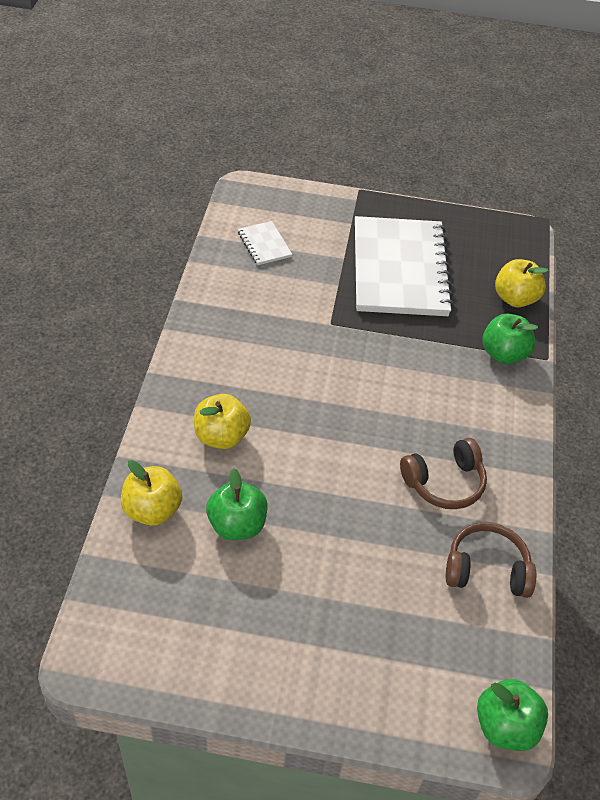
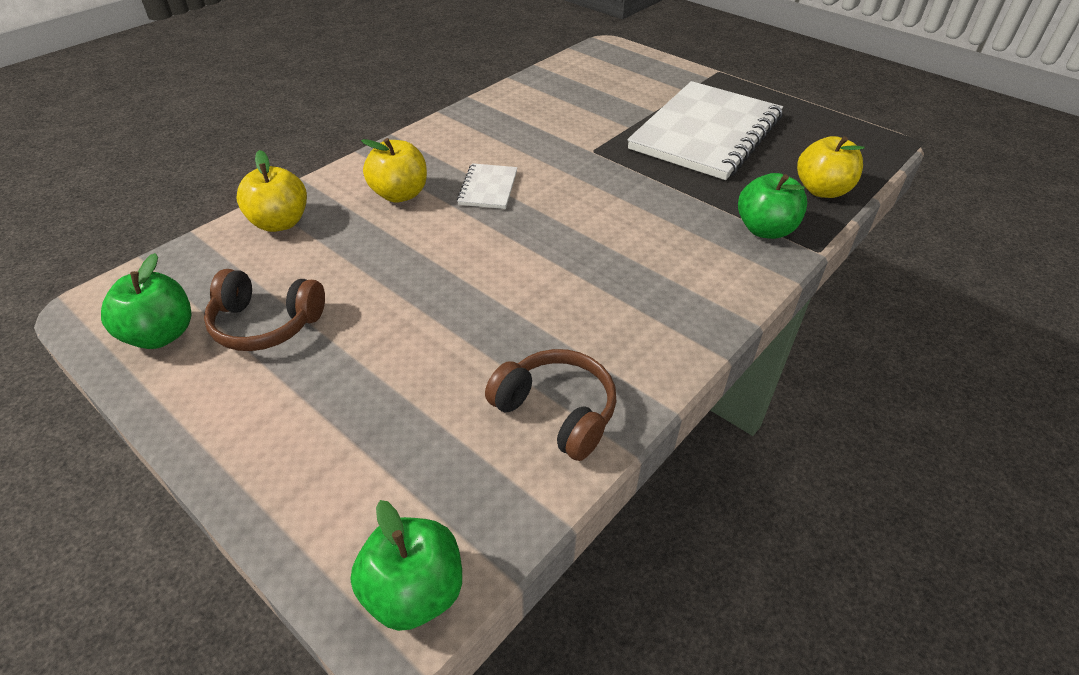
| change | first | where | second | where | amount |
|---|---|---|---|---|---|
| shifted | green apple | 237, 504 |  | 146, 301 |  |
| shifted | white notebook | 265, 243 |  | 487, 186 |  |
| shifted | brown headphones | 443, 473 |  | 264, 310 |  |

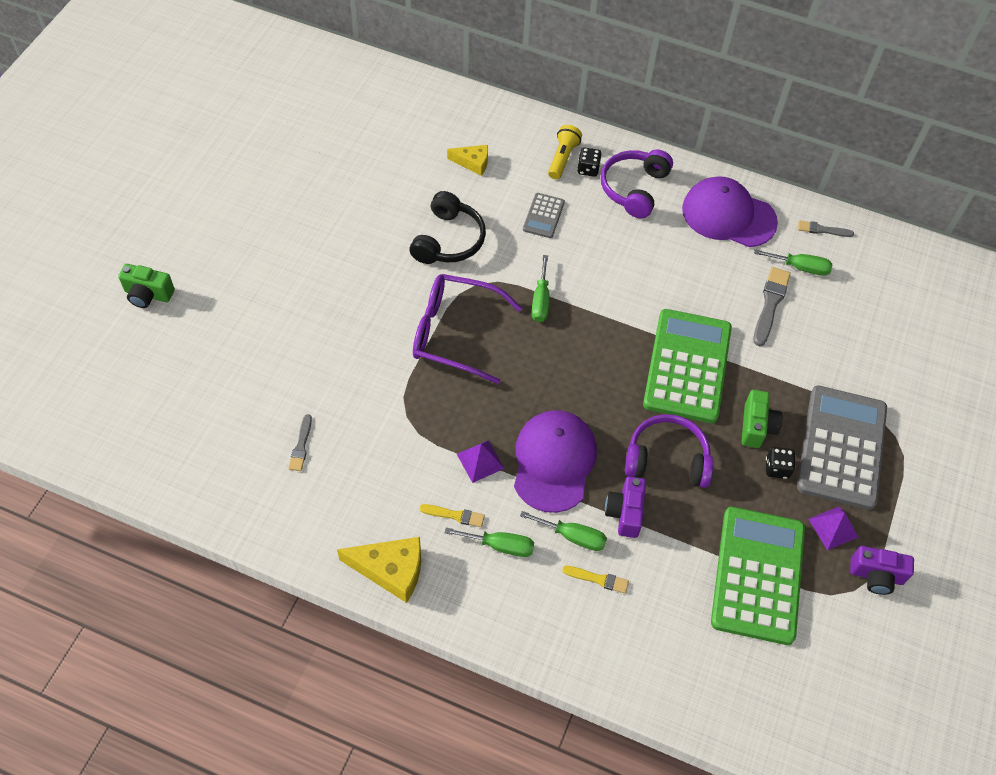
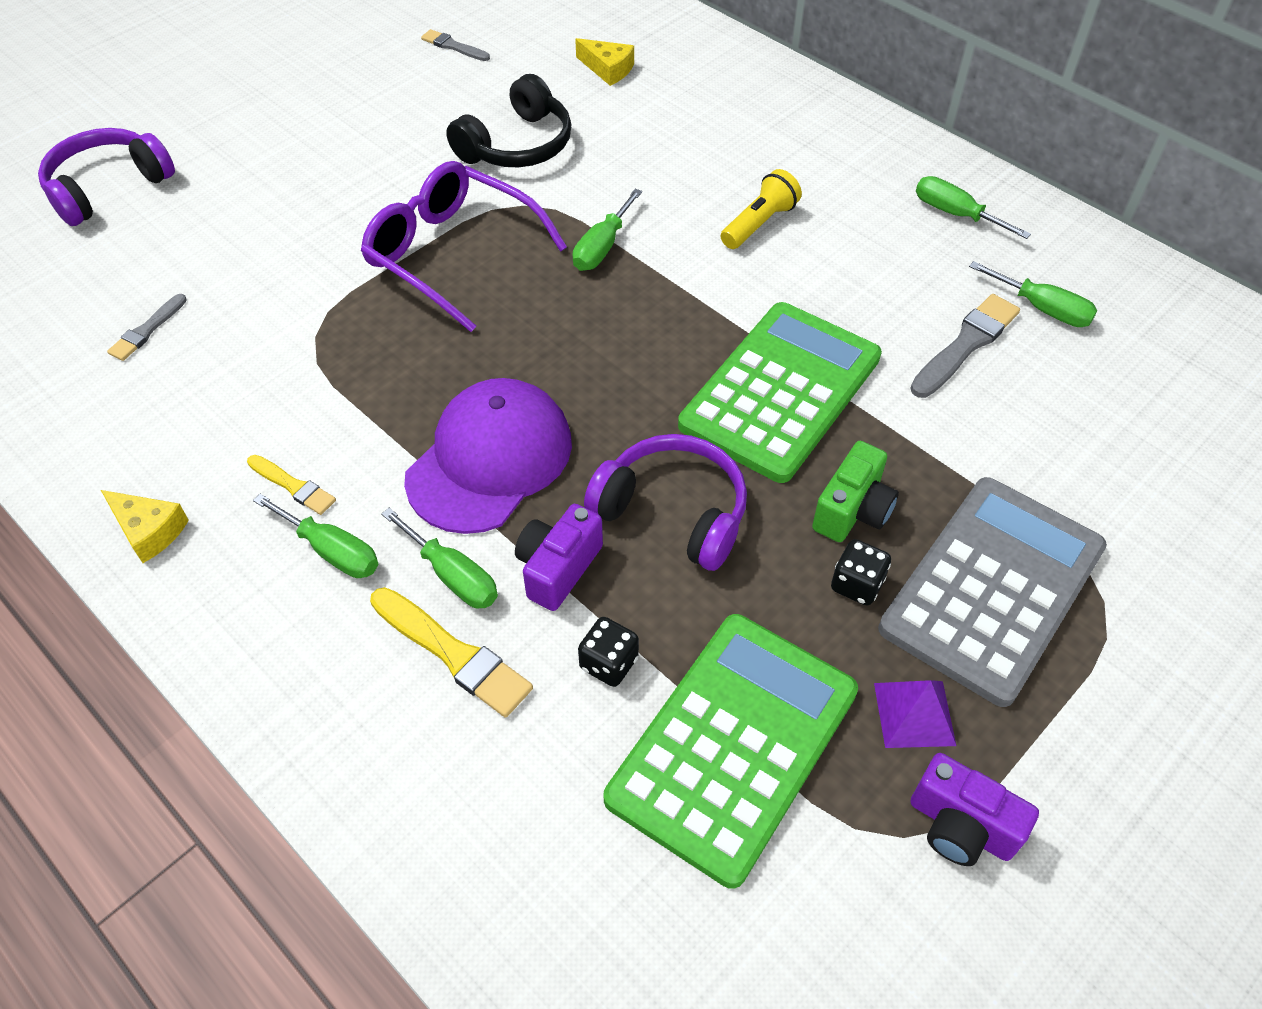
| change | first | where | second | where | amount |
|---|---|---|---|---|---|
| gone | green camera | 146, 286 |  |  |  |
| gone | purple pyramid | 480, 461 |  |  |  |
| gone | grey calculator | 544, 215 |  |  |  |
| shifted | yellow flashlight | 565, 152 |  | 761, 209 |  |
| shifted | black dice | 589, 162 |  | 608, 652 |  |
| shifted | purple headphones | 637, 184 |  | 106, 177 |  |
| shifted | grey brush | 826, 228 |  | 455, 45 |  |
| swapped | purple cap | 730, 211 | green screwdriver | 973, 207 |  |
| scaled | yellow cheese | 379, 570 |  | 145, 526 | x0.62 |
| scaled | yellow brush | 595, 580 |  | 451, 652 | x1.66 |

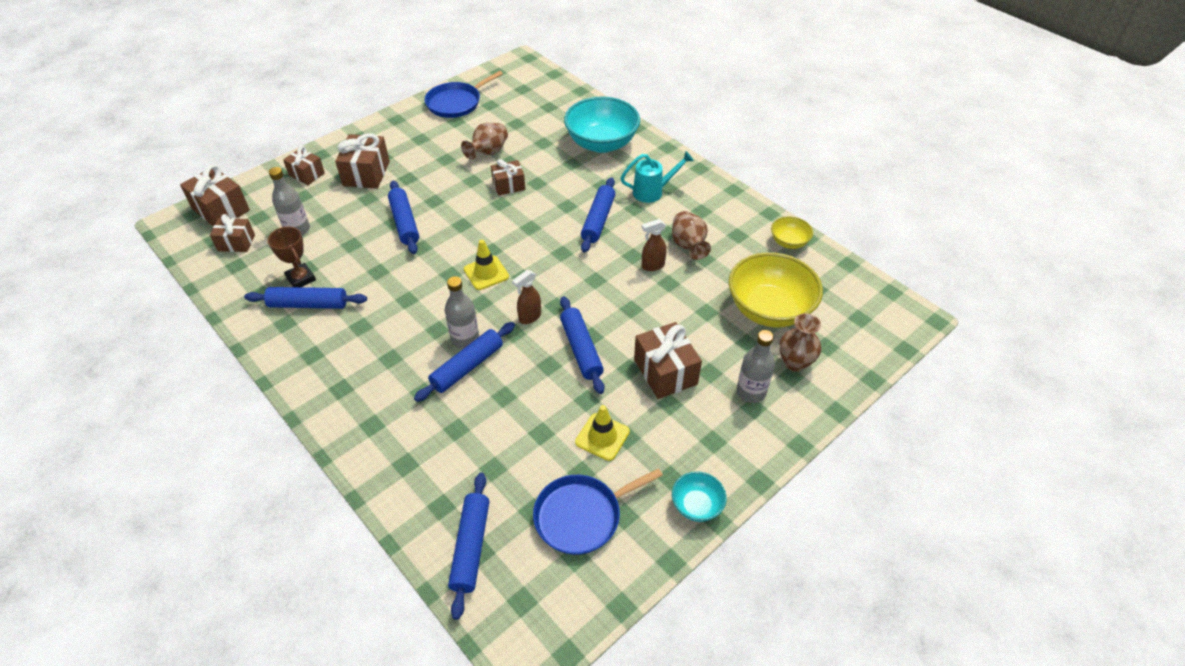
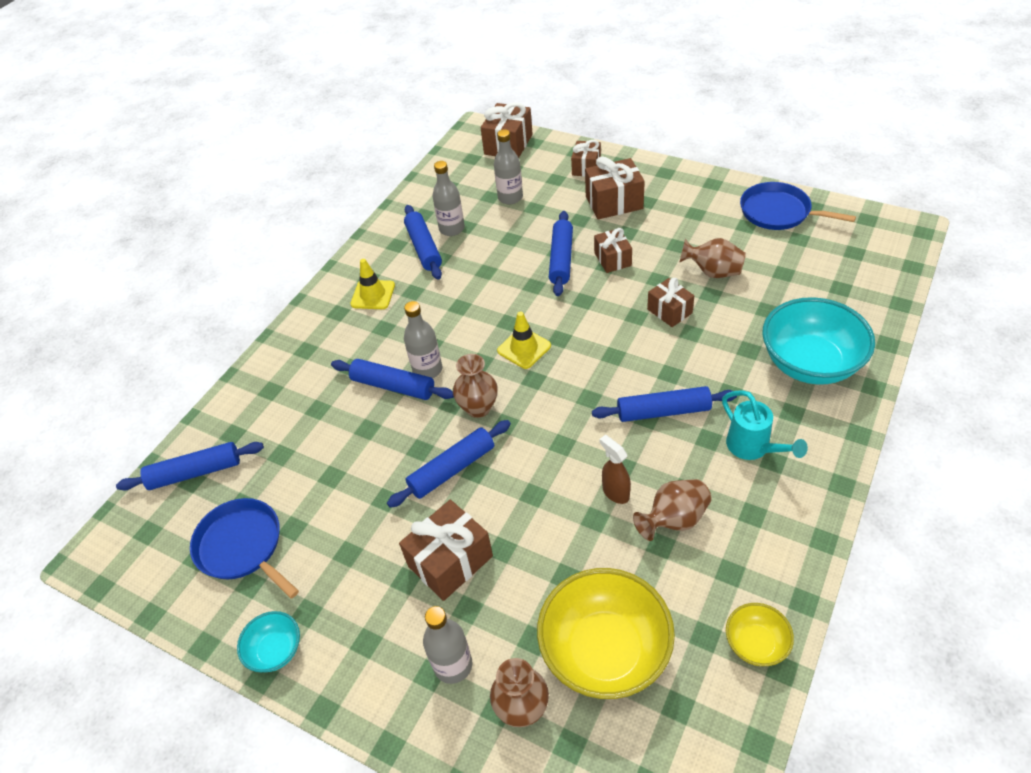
| change | first | where | second | where | amount |
|---|---|---|---|---|---|
| shifted | brown gift | 232, 233 |  | 613, 250 |  |
| shifted | yellow traffic cone | 602, 433 |  | 373, 284 |  |
| swapped | brown trophy | 292, 257 | grey bottle | 448, 198 |  |
| swapped | brown spray bottle | 526, 297 | brown vase | 475, 386 |  |
| rotated | blue rolling pin | 403, 217 |  | 561, 253 | 45 degrees counterclockwise |

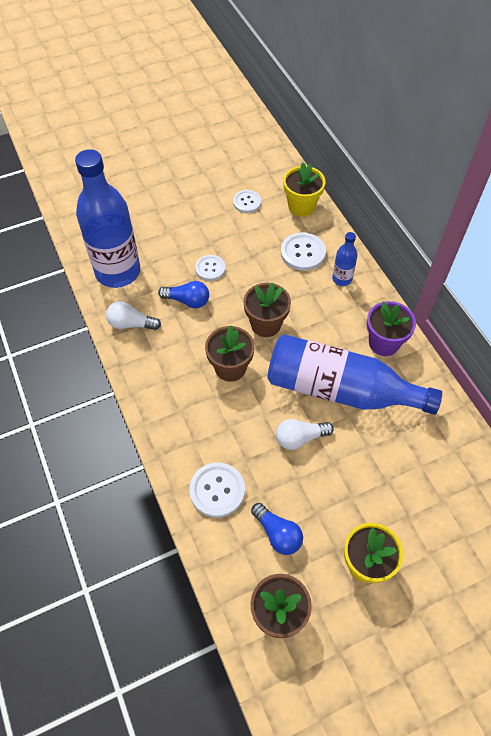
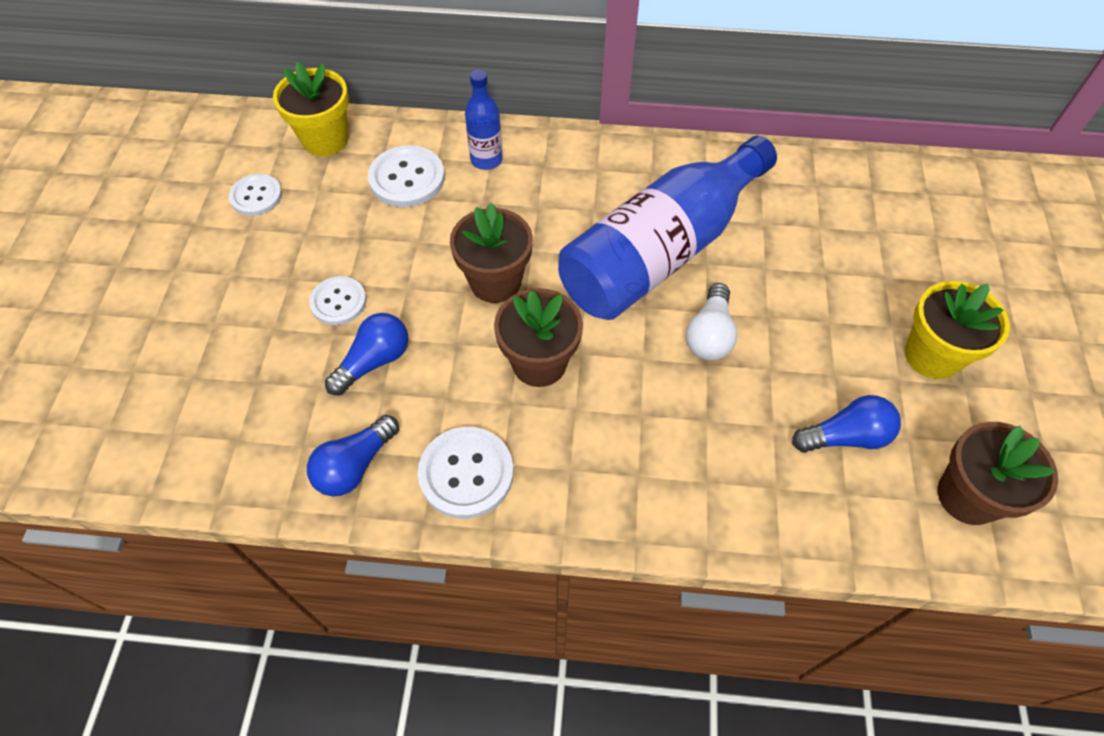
| change | first | where | second | where | amount |
|---|---|---|---|---|---|
| gone | blue bottle | 107, 218 |  |  |  |
| gone | purple flower pot | 391, 328 |  |  |  |
| shifted | white button | 217, 490 |  | 466, 473 |  |
| repainted | white light bulb | 133, 315 | blue light bulb | 353, 456 |  |

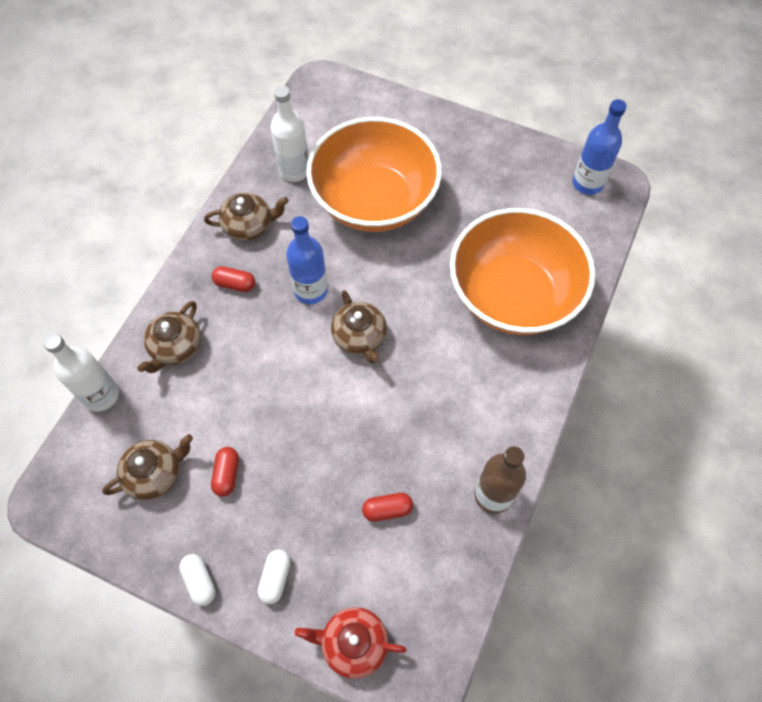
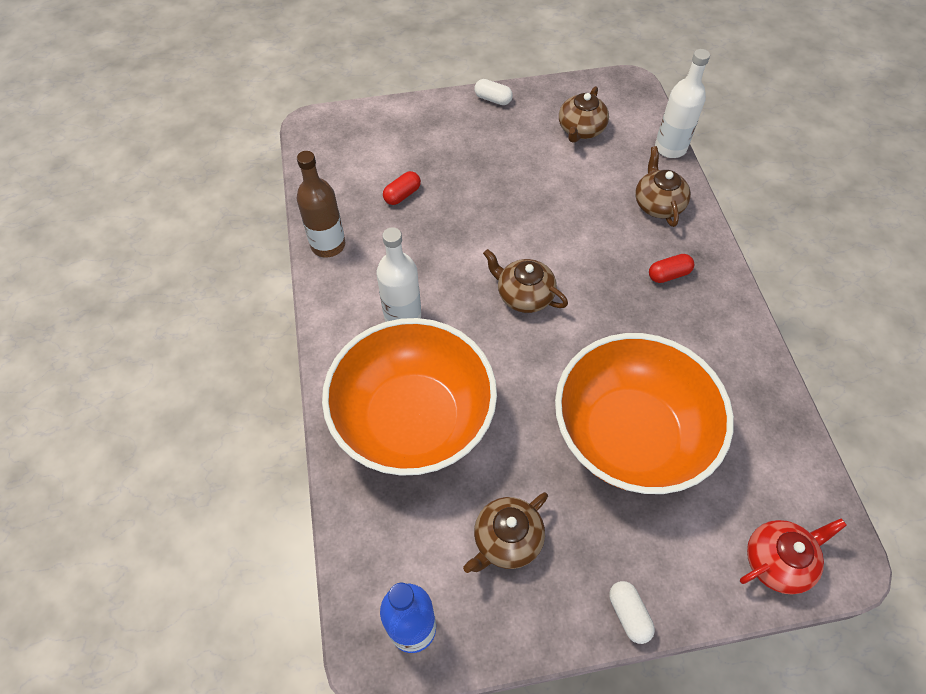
| change | first | where | second | where | amount |
|---|---|---|---|---|---|
| gone | red capsule | 225, 472 |  |  |  |
| gone | blue bottle | 307, 260 |  |  |  |
| shifted | brown teapot | 246, 216 |  | 505, 532 |  |
| shifted | white capsule | 274, 576 |  | 632, 612 |  |
| shifted | white bottle | 290, 134 |  | 399, 274 |  |
| shifted | red teapot | 351, 643 |  | 793, 556 |  |

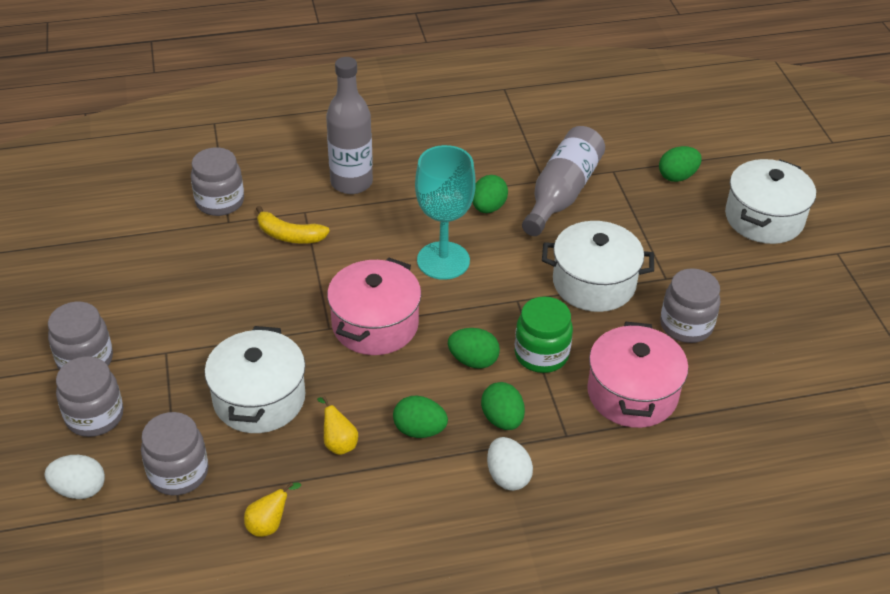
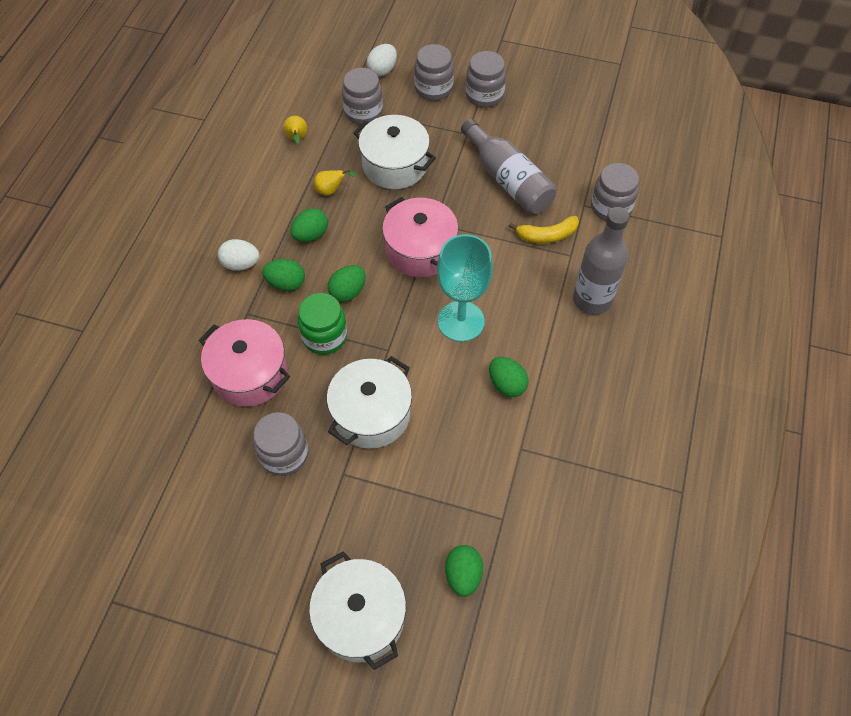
| change | first | where | second | where | amount |
|---|---|---|---|---|---|
| shifted | grey bottle | 563, 181 |  | 509, 166 |  |
| rotated | yellow banana | 293, 225 |  | 544, 229 | 150 degrees counterclockwise |

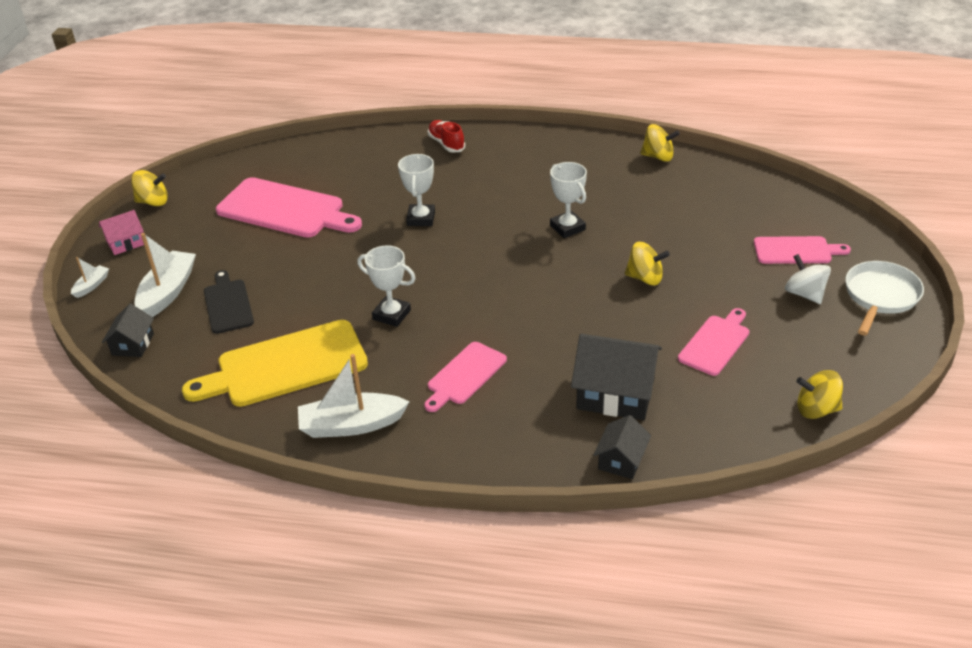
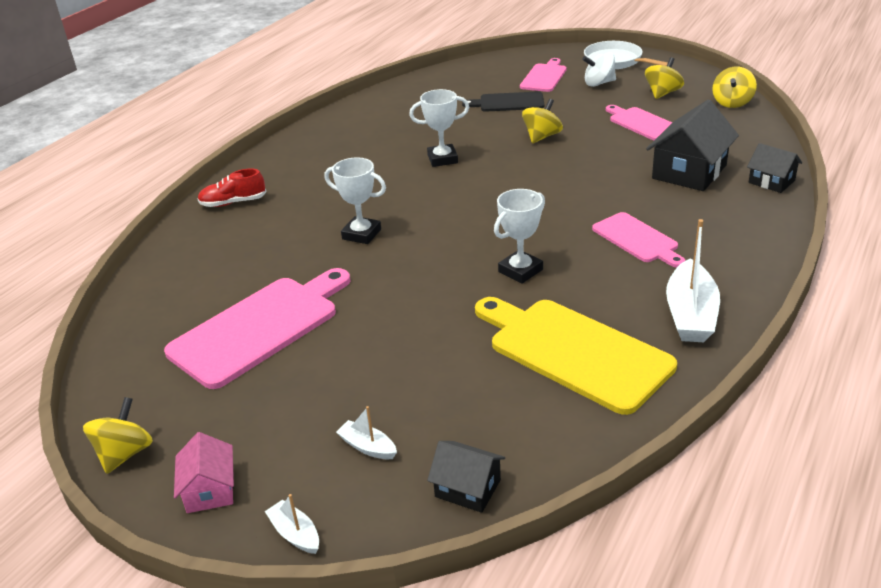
| change | first | where | second | where | amount |
|---|---|---|---|---|---|
| shifted | black cutting board | 229, 302 |  | 503, 101 |  |
| shifted | yellow spinning top | 660, 143 |  | 664, 78 |  |
| rotated | yellow cutting board | 275, 363 |  | 576, 356 | 135 degrees clockwise |
| scaled | white boat | 165, 275 |  | 366, 432 | x0.50 |

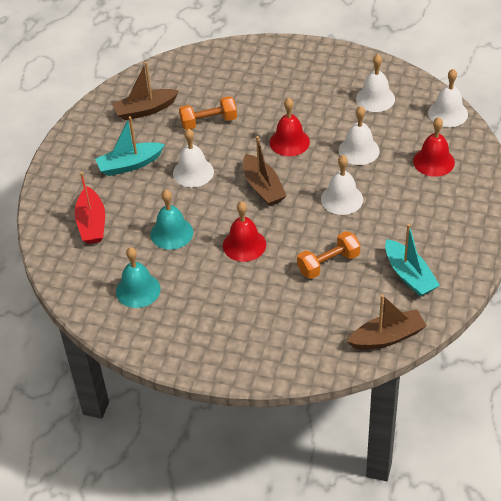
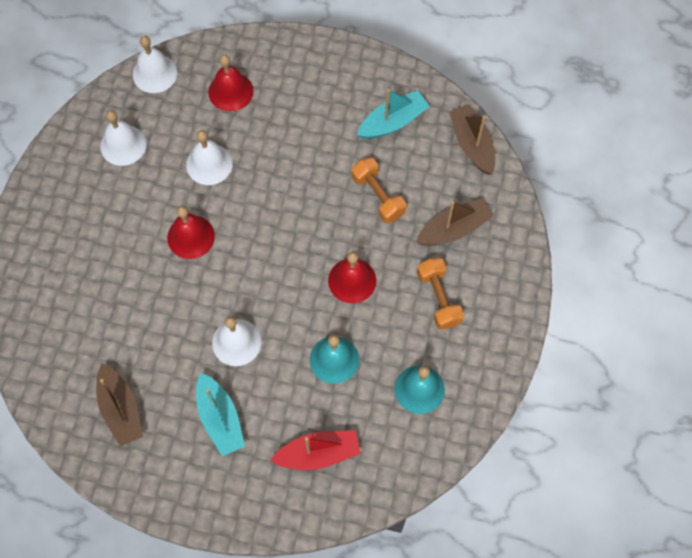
| change | first | where | second | where | amount |
|---|---|---|---|---|---|
| gone | white bell | 342, 185 |  |  |  |
| shifted | orange dumbbell | 208, 113 |  | 440, 294 |  |
| shifted | brown boat | 264, 171 |  | 454, 222 |  |

